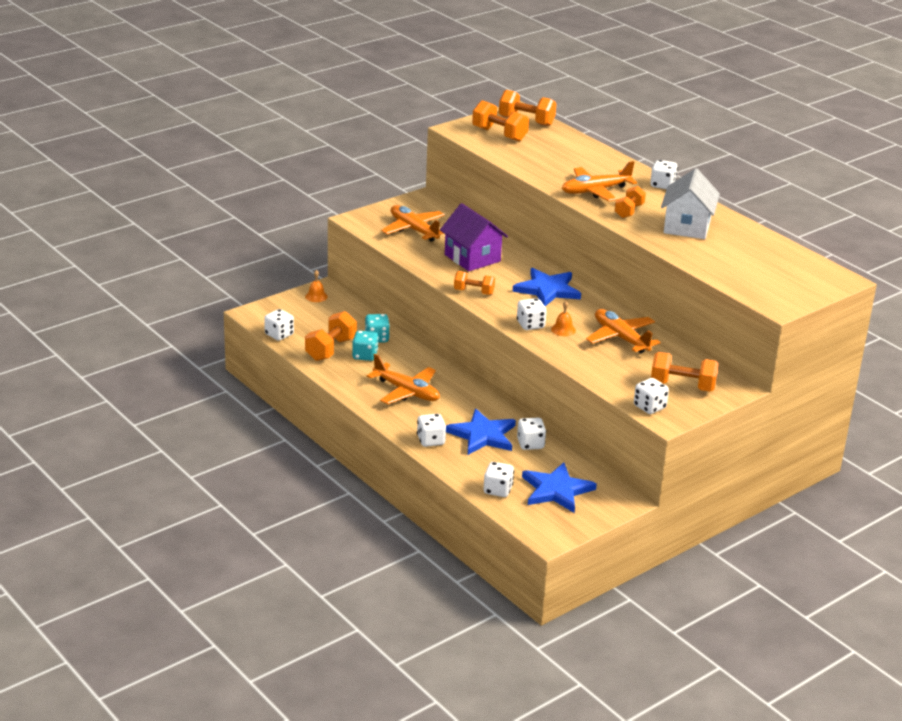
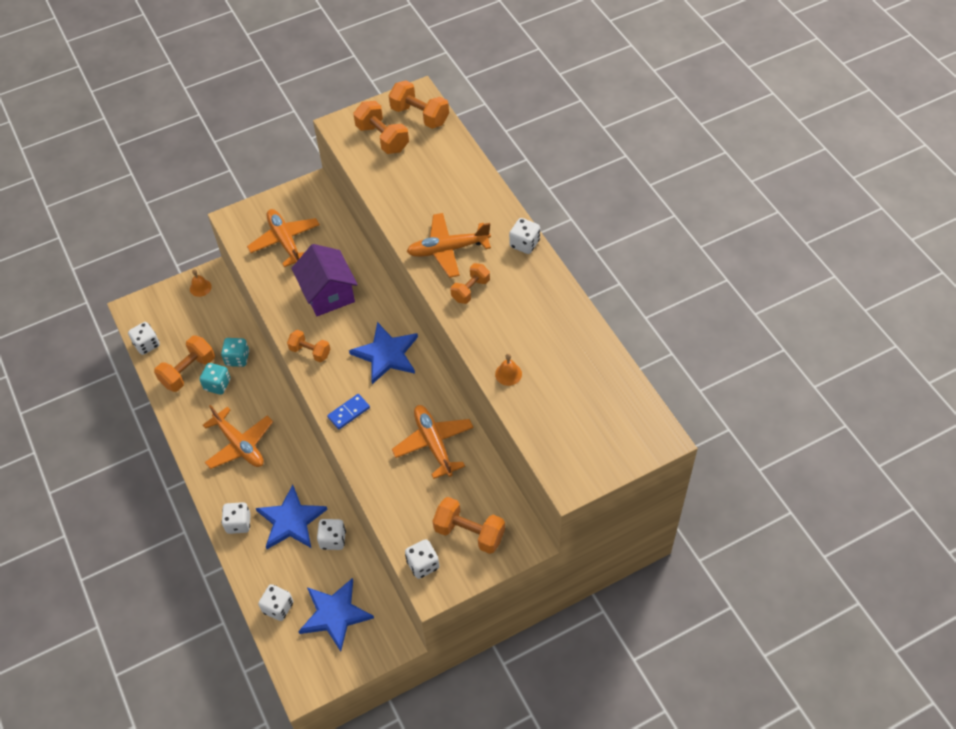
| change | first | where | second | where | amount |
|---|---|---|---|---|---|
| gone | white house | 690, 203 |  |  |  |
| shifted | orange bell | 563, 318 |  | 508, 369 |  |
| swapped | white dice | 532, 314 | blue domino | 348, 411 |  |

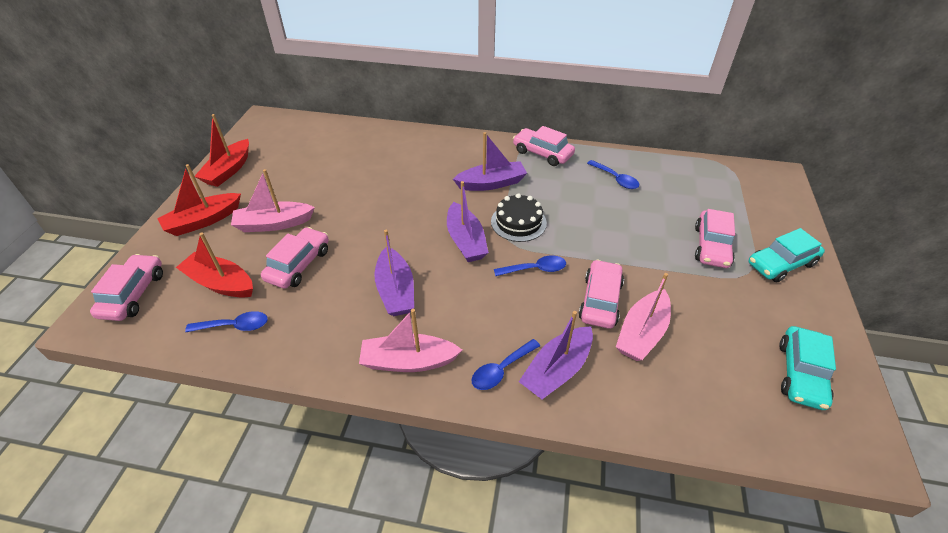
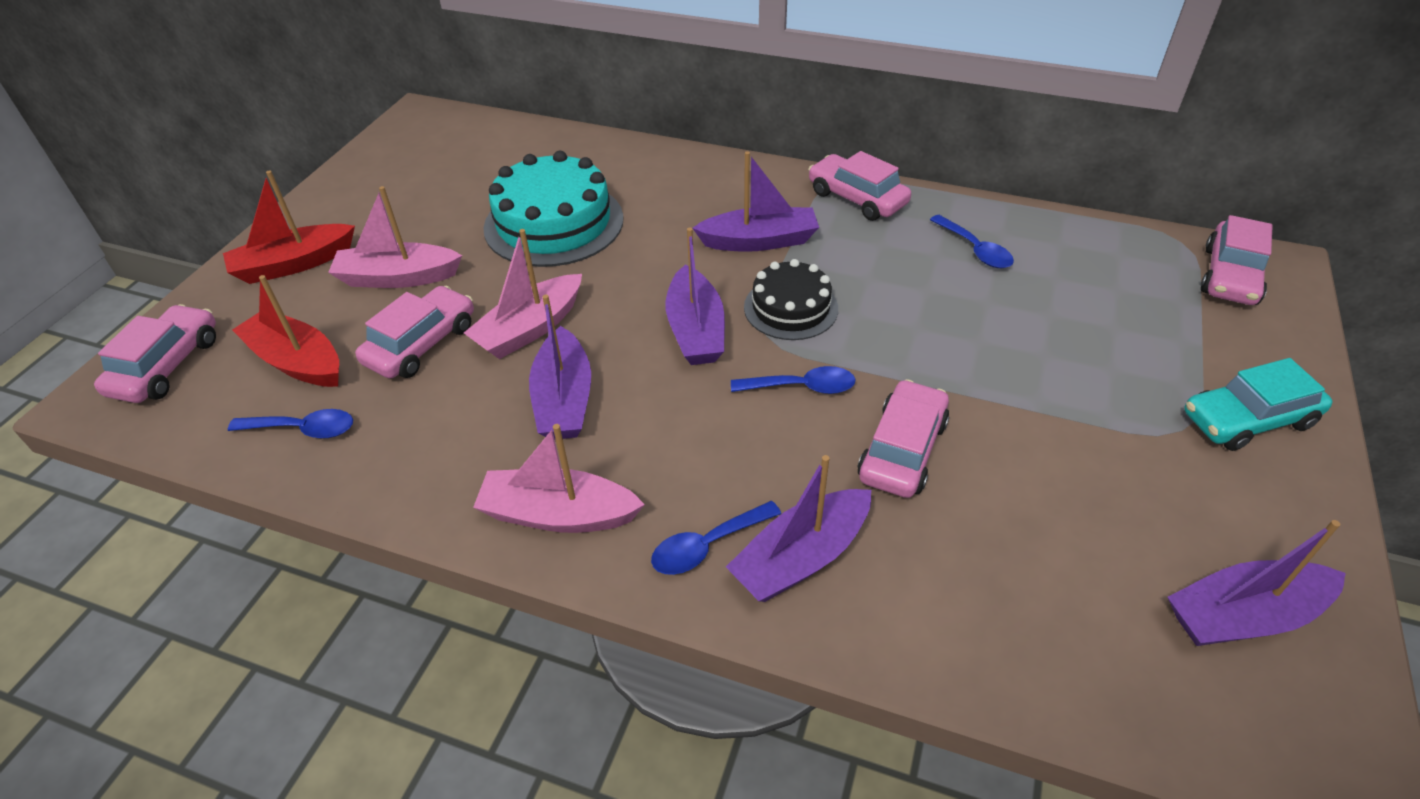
| change | first | where | second | where | amount |
|---|---|---|---|---|---|
| gone | red boat | 222, 150 |  |  |  |
| new |  |  | turquoise cake | 553, 209 |  |
| shifted | pink boat | 643, 317 |  | 523, 294 |  |
| shifted | pink car | 715, 238 |  | 1237, 260 |  |
| swapped | turquoise car | 808, 368 | purple boat | 1257, 583 |  |

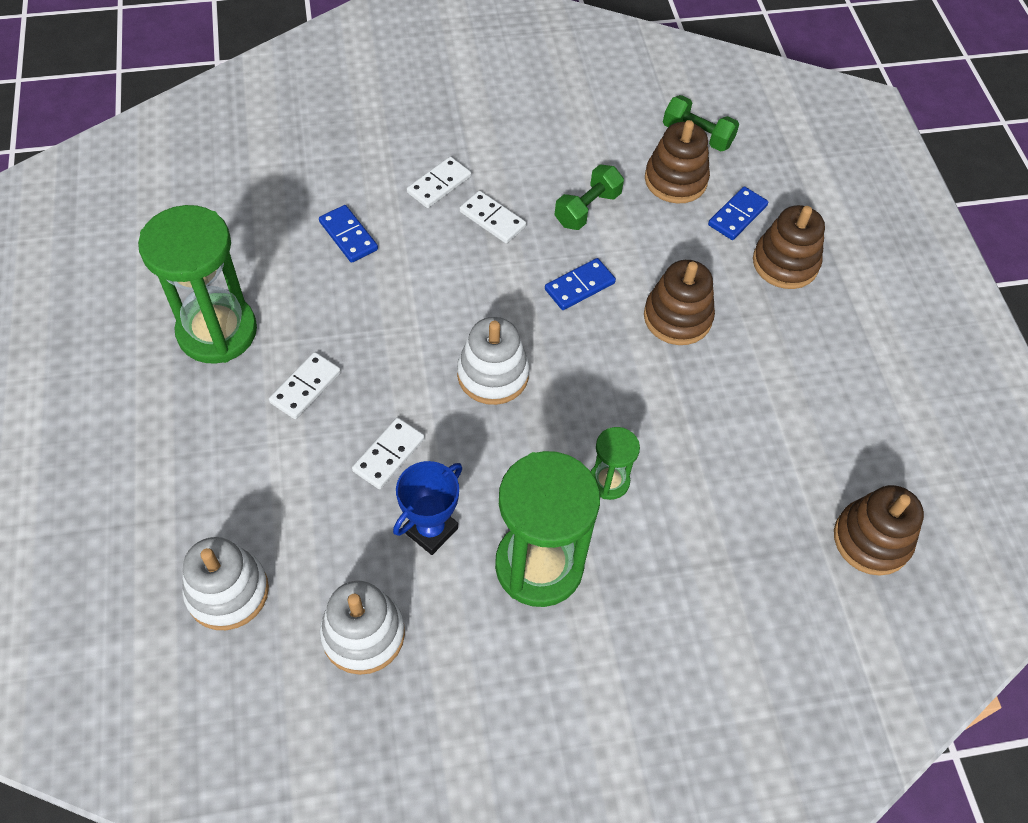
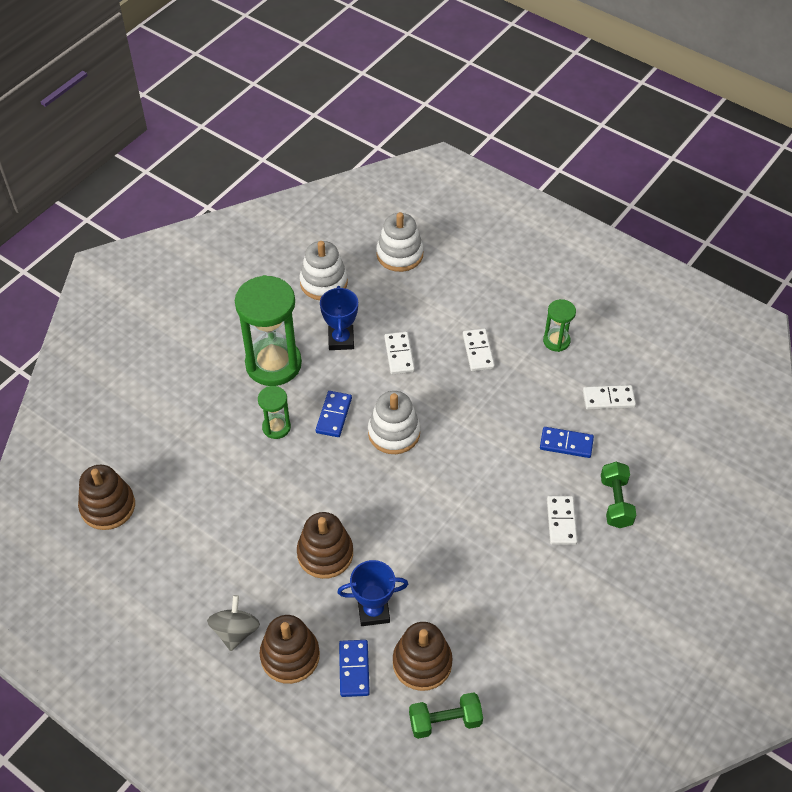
| change | first | where | second | where | amount |
|---|---|---|---|---|---|
| new |  |  | grey spinning top | 233, 623 |  |
| new |  |  | blue trophy | 372, 593 |  |
| shifted | white domino | 492, 217 |  | 609, 397 |  |
| shifted | blue domino | 580, 284 |  | 334, 414 |  |
| shifted | green dumbbell | 589, 197 |  | 618, 495 |  |
| scaled | green hourglass | 197, 284 |  | 559, 325 | x0.49 |

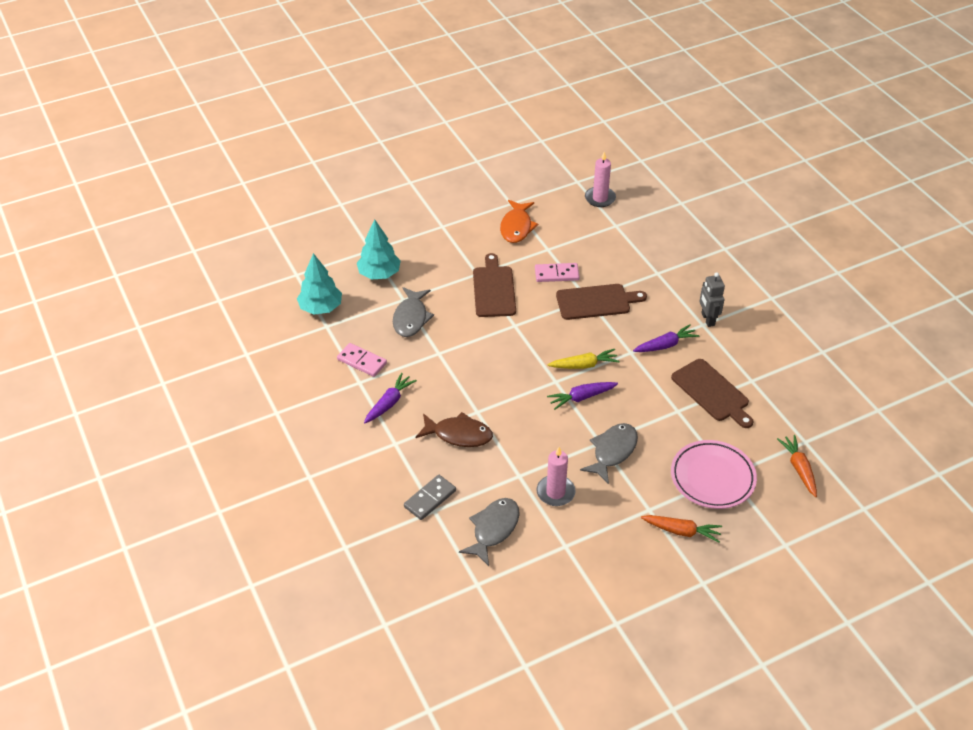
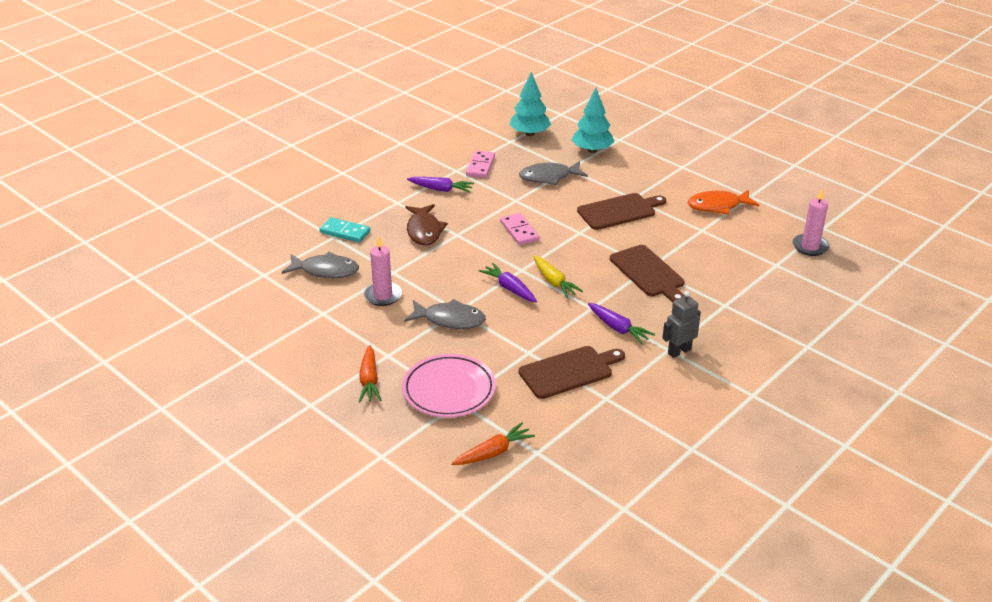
| change | first | where | second | where | amount |
|---|---|---|---|---|---|
| shifted | pink domino | 557, 272 |  | 519, 229 |  |
| repainted | grey domino | 430, 497 | turquoise domino | 345, 229 |  |
| rotated | brown cutting board | 712, 393 |  | 572, 372 | 150 degrees counterclockwise |

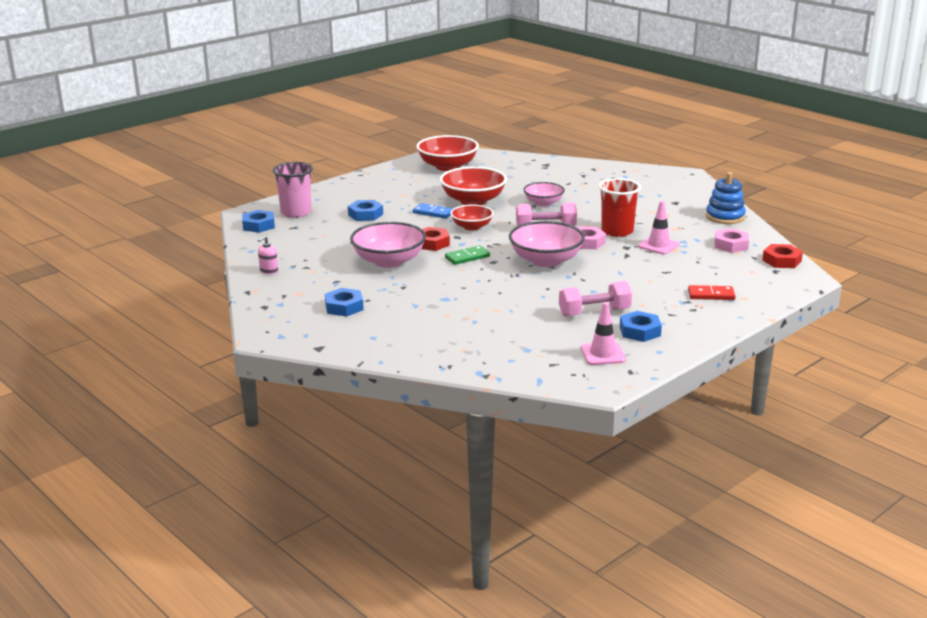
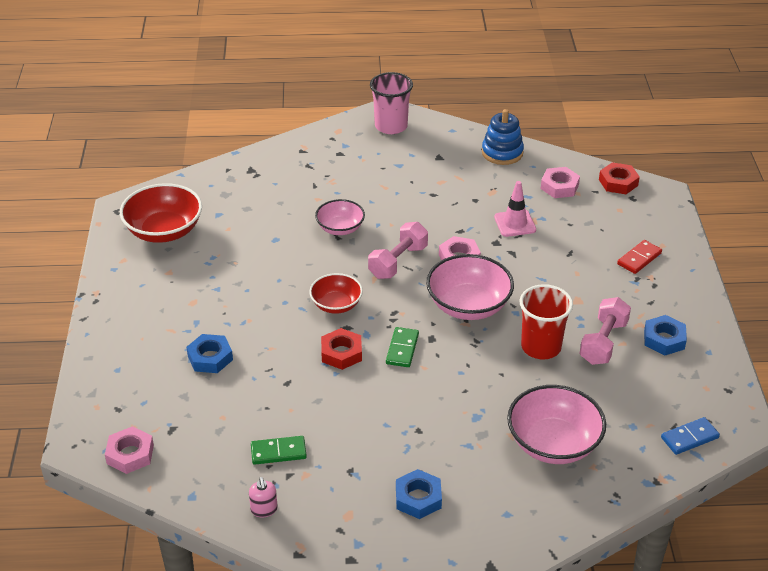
| change | first | where | second | where | amount |
|---|---|---|---|---|---|
| gone | red bowl | 473, 186 |  |  |  |
| gone | pink traffic cone | 603, 333 |  |  |  |
| new |  |  | green domino | 279, 450 |  |
| shifted | pink cup | 293, 190 |  | 391, 103 |  |
| shifted | pink bowl | 388, 245 |  | 556, 424 |  |
| shifted | blue domino | 433, 211 |  | 690, 436 |  |
| shifted | red cup | 620, 207 |  | 546, 321 |  |
| repainted | blue nut | 258, 221 | pink nut | 129, 450 |  |

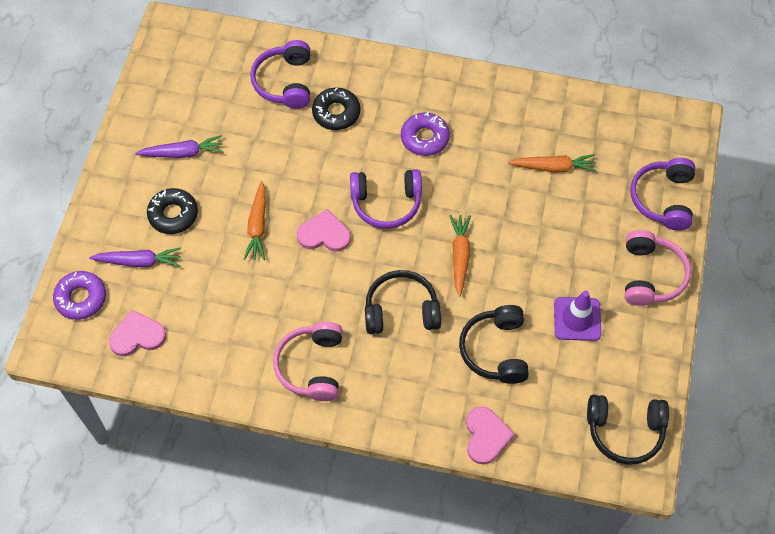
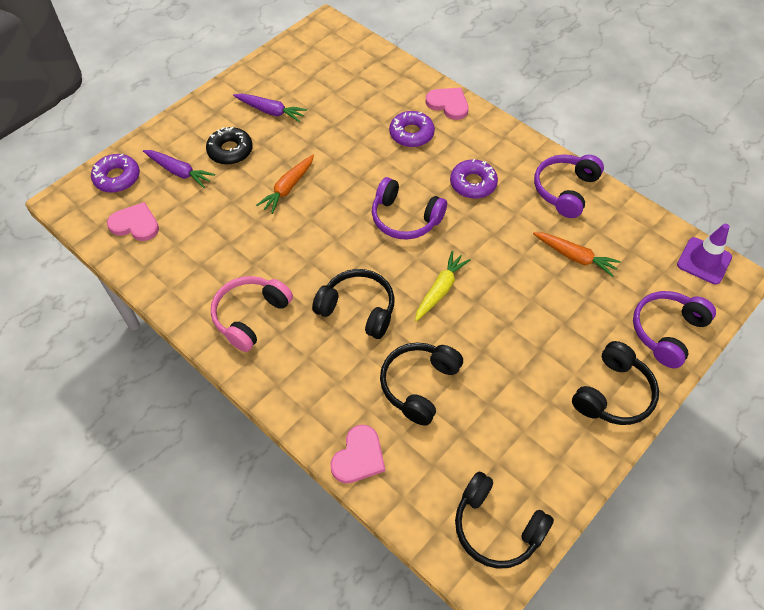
| change | first | where | second | where | amount |
|---|---|---|---|---|---|
| shifted | purple headphones | 280, 74 |  | 569, 186 |  |
| shifted | pink heart | 324, 230 |  | 447, 104 |  |
| shifted | purple traffic cone | 578, 316 |  | 704, 254 |  |
| repainted | black donut | 336, 108 | purple donut | 412, 129 |  |
| repainted | orange carrot | 460, 256 | yellow carrot | 443, 286 |  |
| repainted | pink headphones | 658, 268 | black headphones | 615, 383 |  |

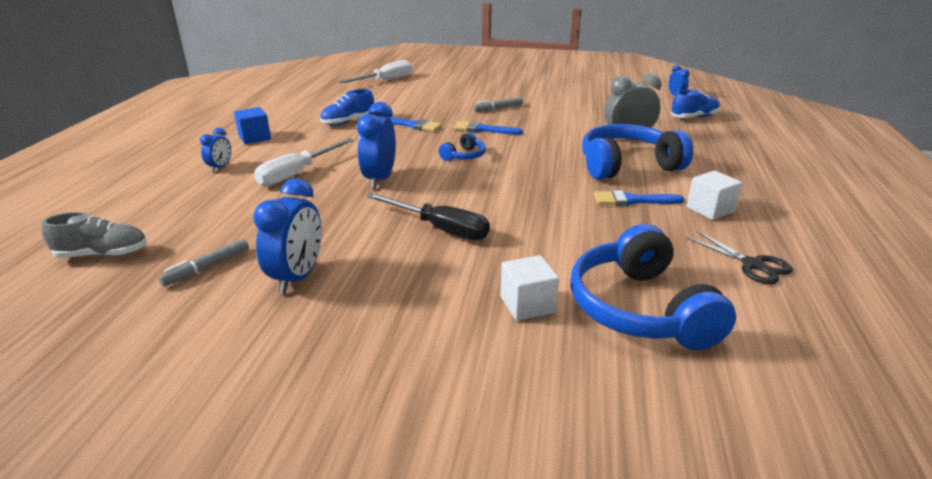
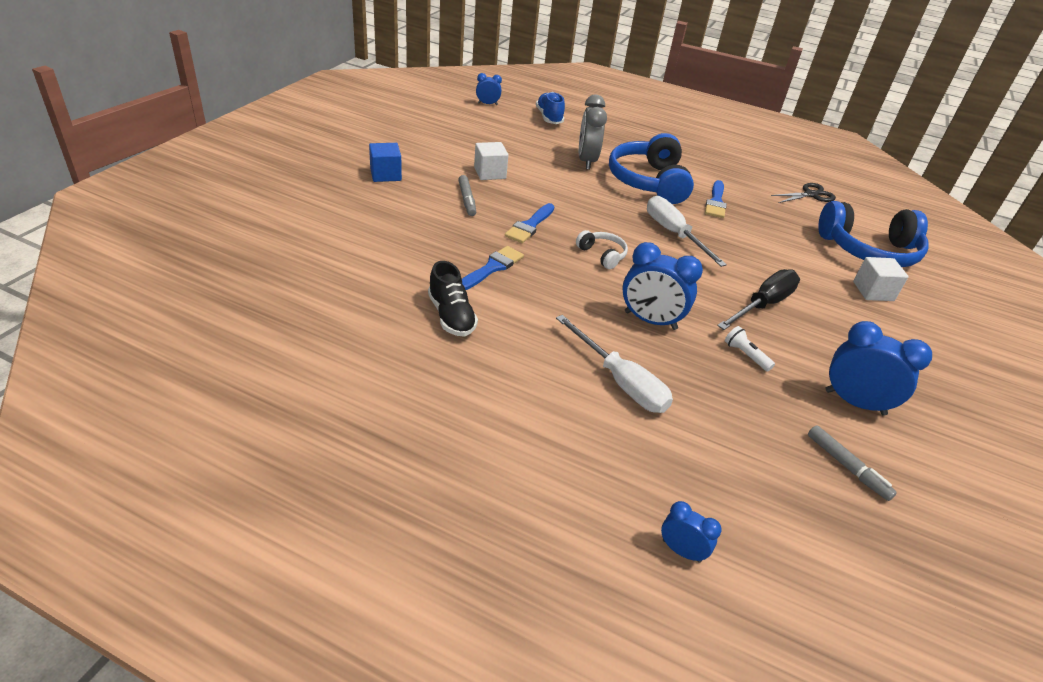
| change | first | where | second | where | amount |
|---|---|---|---|---|---|
| gone | grey shoe | 94, 235 |  |  |  |
| new |  |  | white flashlight | 750, 349 |  |
| shifted | blue clock | 215, 150 |  | 691, 532 |  |
| shifted | blue cube | 252, 125 |  | 385, 162 |  |
| shifted | white screwdriver | 375, 71 |  | 687, 231 |  |
| shifted | white cube | 714, 195 |  | 491, 161 |  |
| repainted | blue shoe | 347, 107 | black shoe | 453, 299 |  |
| repainted | blue headphones | 462, 146 | white headphones | 602, 249 |  |

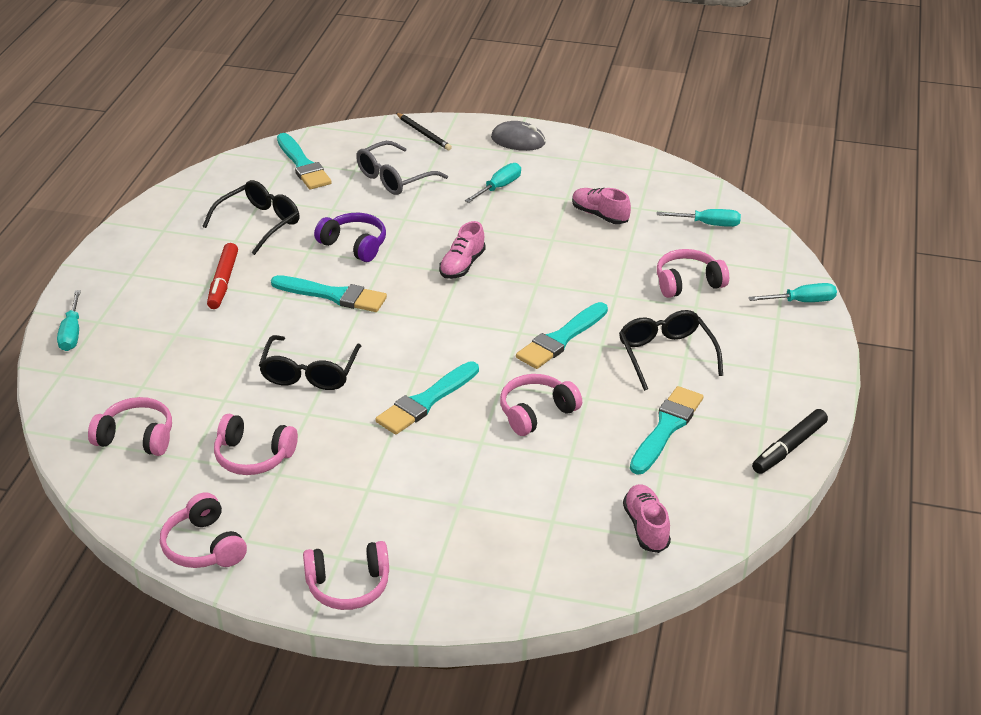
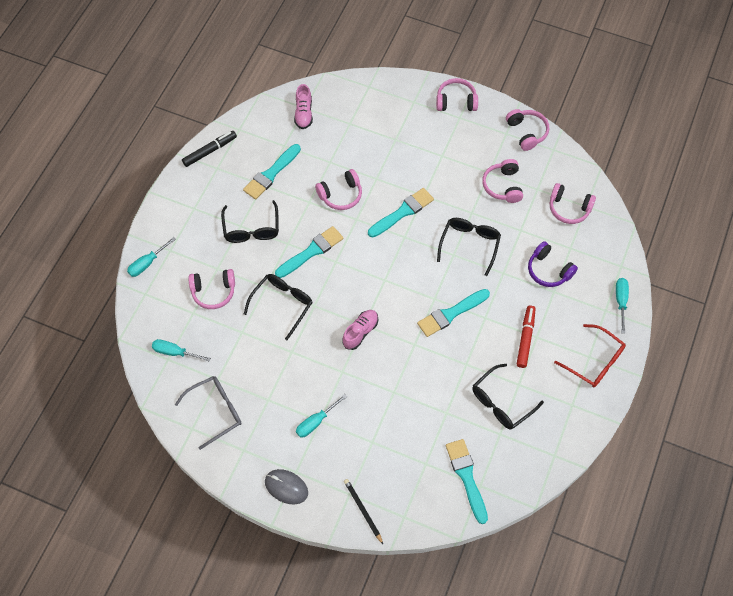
| change | first | where | second | where | amount |
|---|---|---|---|---|---|
| gone | pink shoe | 601, 206 |  |  |  |
| new |  |  | black glasses | 278, 307 |  |
| new |  |  | red glasses | 590, 355 |  |
| shifted | purple headphones | 350, 237 |  | 553, 264 |  |
| shifted | grey glasses | 402, 168 |  | 208, 413 |  |
| rotated | pink headphones | 256, 444 |  | 502, 181 | 120 degrees counterclockwise |
| rotated | turquoise brush | 329, 293 |  | 453, 313 | 60 degrees counterclockwise |
| rotated | turquoise screwdriver | 792, 292 |  | 151, 257 | 45 degrees counterclockwise |

